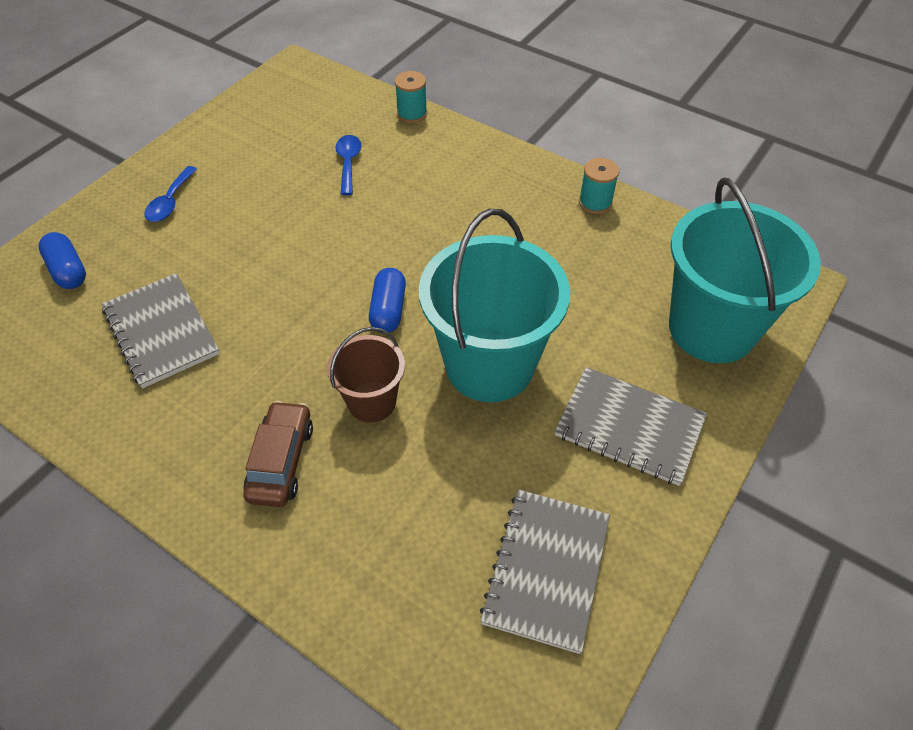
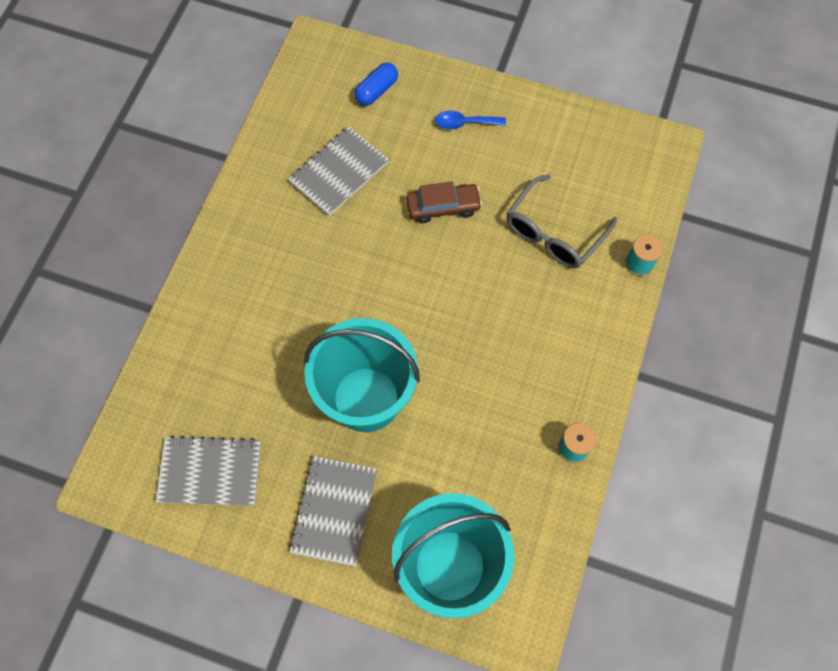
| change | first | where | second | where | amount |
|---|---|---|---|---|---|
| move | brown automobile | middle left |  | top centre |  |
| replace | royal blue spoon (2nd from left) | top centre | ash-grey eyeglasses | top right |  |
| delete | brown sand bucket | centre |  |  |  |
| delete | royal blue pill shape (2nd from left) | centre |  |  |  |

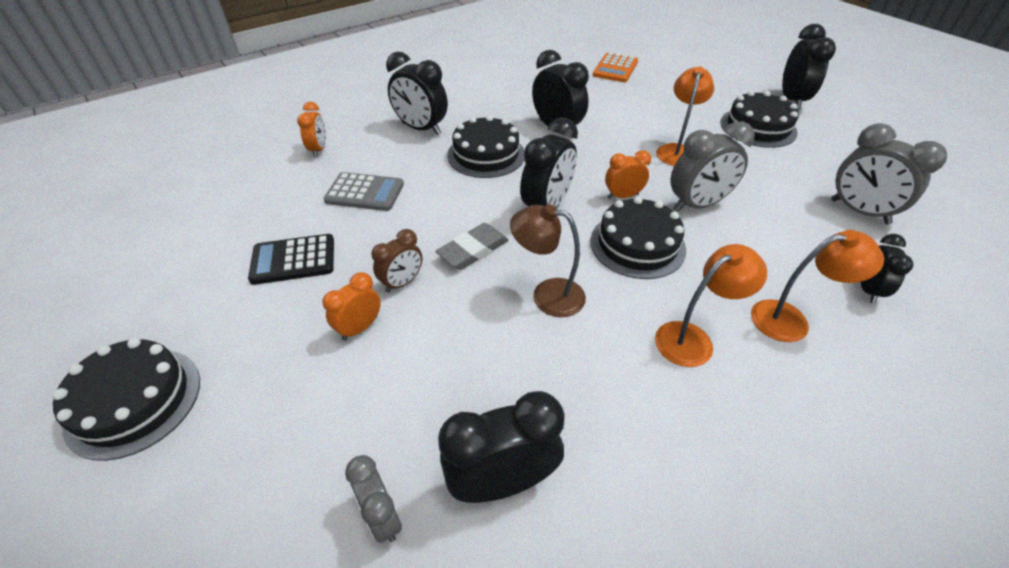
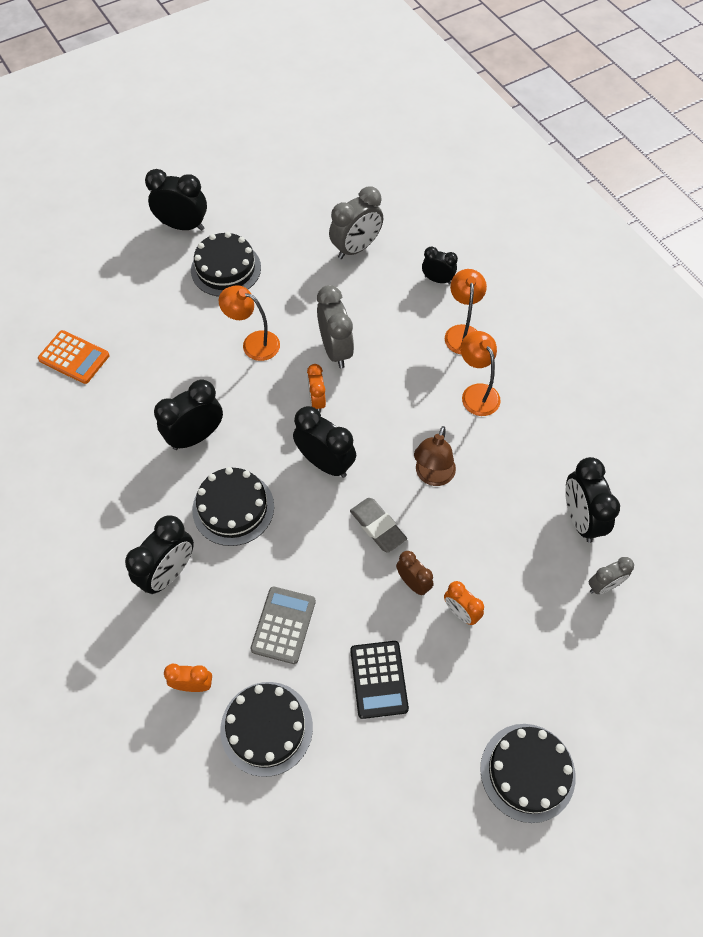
| change | first | where | second | where | amount |
|---|---|---|---|---|---|
| move | ebony gateau (3rd from left) | centre |  | bottom centre |  |

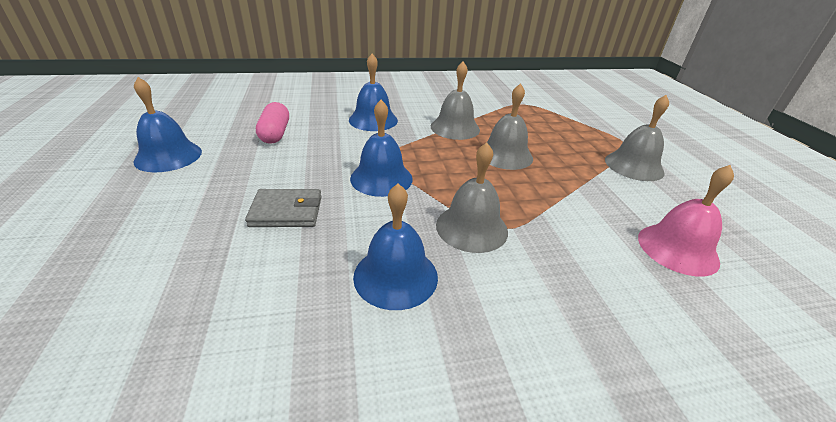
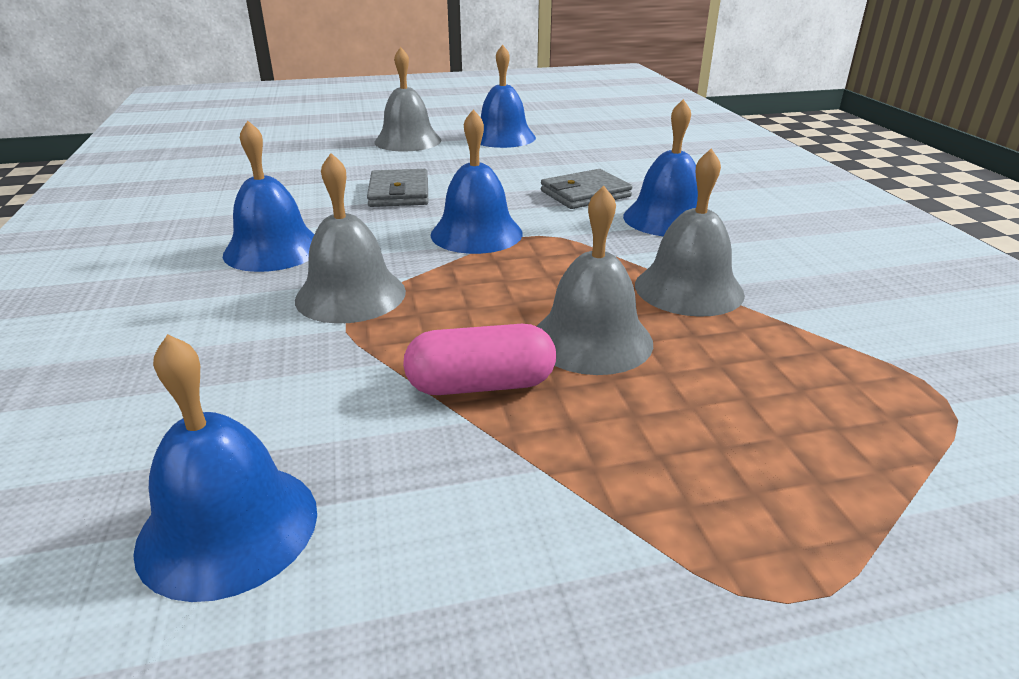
| change | first | where | second | where | amount |
|---|---|---|---|---|---|
| recolor | rose-pink school bell | middle right | royal blue school bell (1st from left) | bottom left |  |
| move | ash-grey school bell (4th from left in the first image) | top right | ash-grey school bell (2nd from left) | top centre |  |
| move | rose-pink pill shape | top left |  | centre |  |
| insert |  |  | ash-grey billfold (2nd from left) | top centre |  |

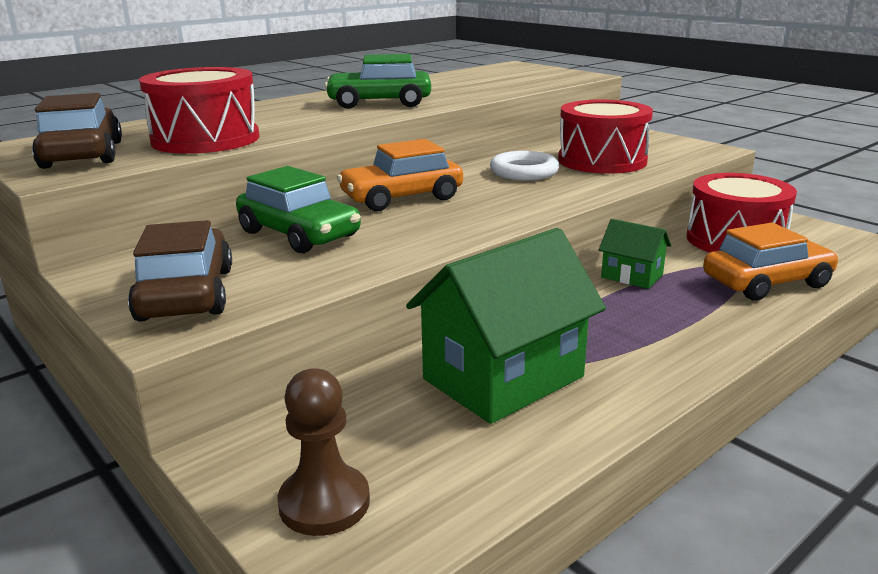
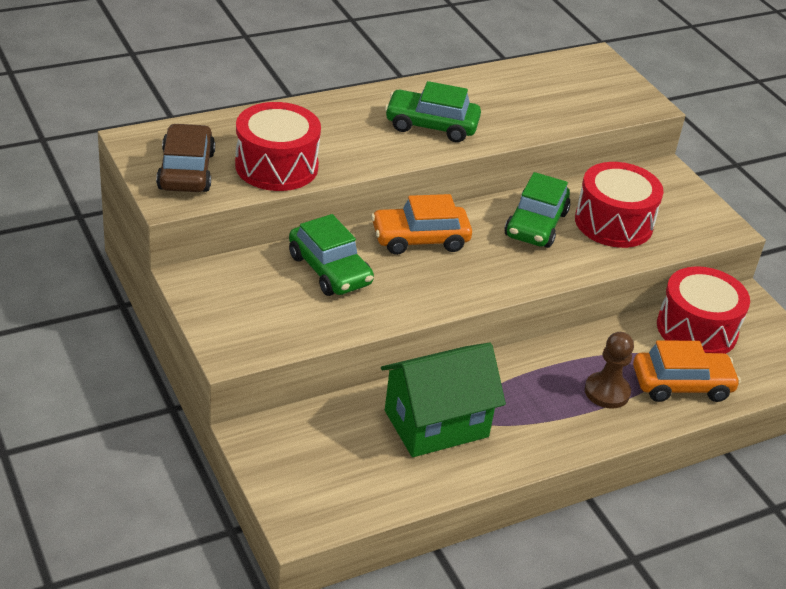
| change | first | where | second | where | amount |
|---|---|---|---|---|---|
| replace | white hoop | top centre | green automobile (3rd from left) | middle right |  |
| move | brown pawn | bottom centre |  | middle right |  |
| delete | brown automobile (2nd from left) | middle left |  |  |  |
| delete | green cottage (2nd from left) | middle right |  |  |  |

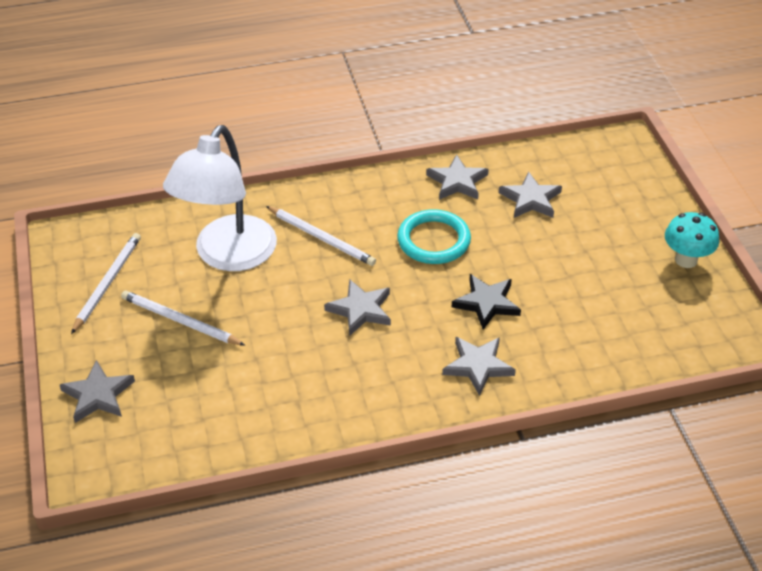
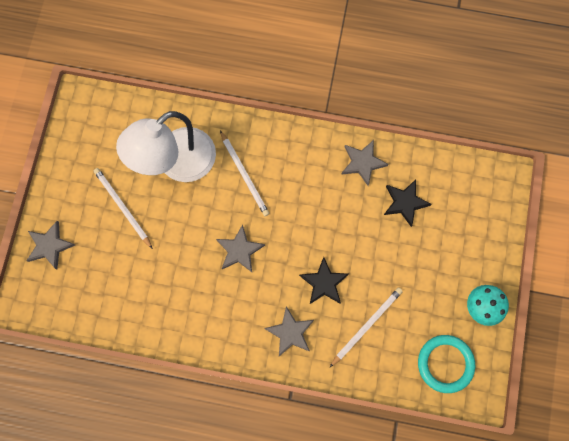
| change | first | where | second | where | amount |
|---|---|---|---|---|---|
| move | white pencil (1st from left in the first image) | middle left | white pencil (3rd from left) | bottom centre |  |
| recolor | ash-grey star shape (5th from left) | middle right | ebony star shape (2nd from left) | middle right |  |
| move | teal hoop | centre |  | bottom right |  |

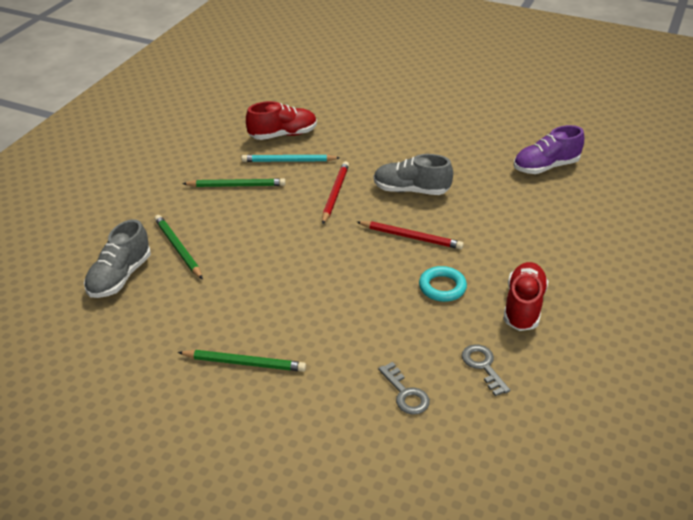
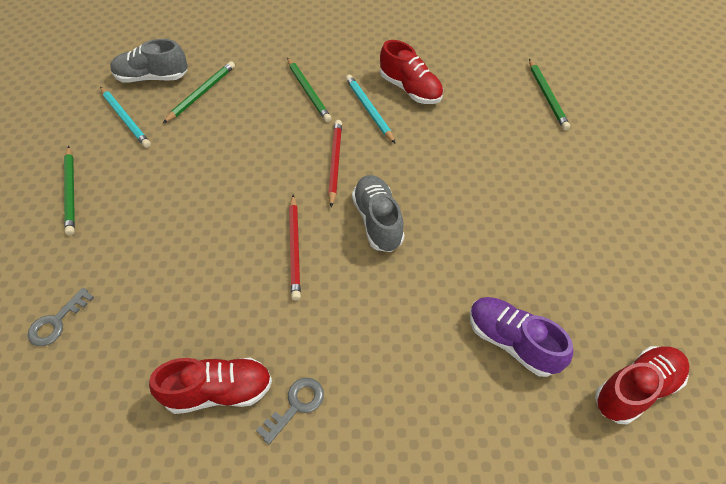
| change | first | where | second | where | amount |
|---|---|---|---|---|---|
| insert |  |  | teal pencil (1st from left) | top left |  |
| move | ash-grey door key (2nd from left) | bottom right |  | bottom centre |  |
| rotate | red pencil (1st from left in the first image) | centre | red pencil (2nd from left) | centre | 75 degrees counterclockwise |
| insert |  |  | green pencil (4th from left) | top right |  |
| insert |  |  | red shoe (3rd from left) | bottom right |  |
| delete | teal hoop | centre |  |  |  |

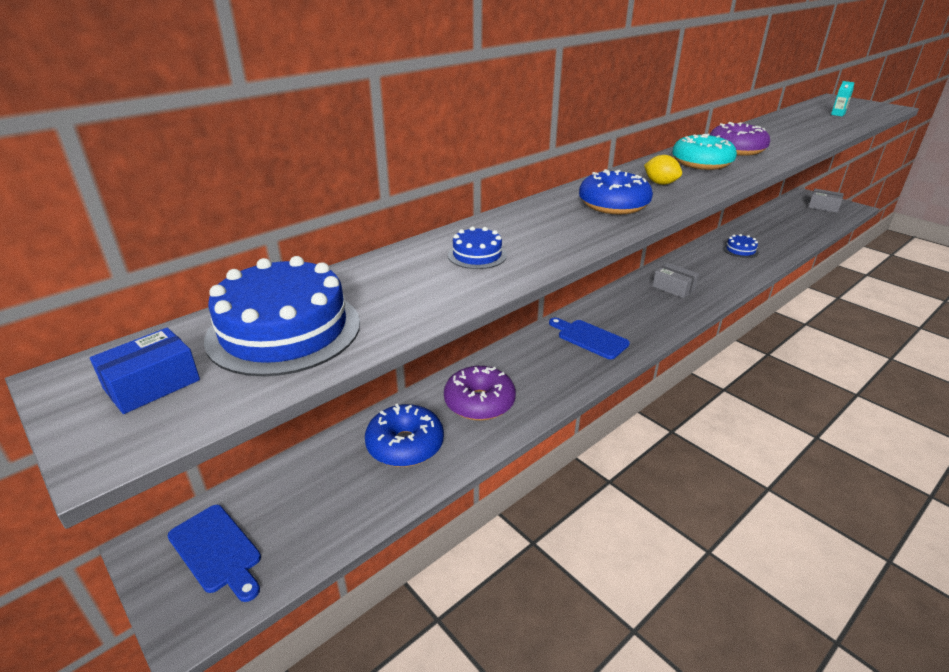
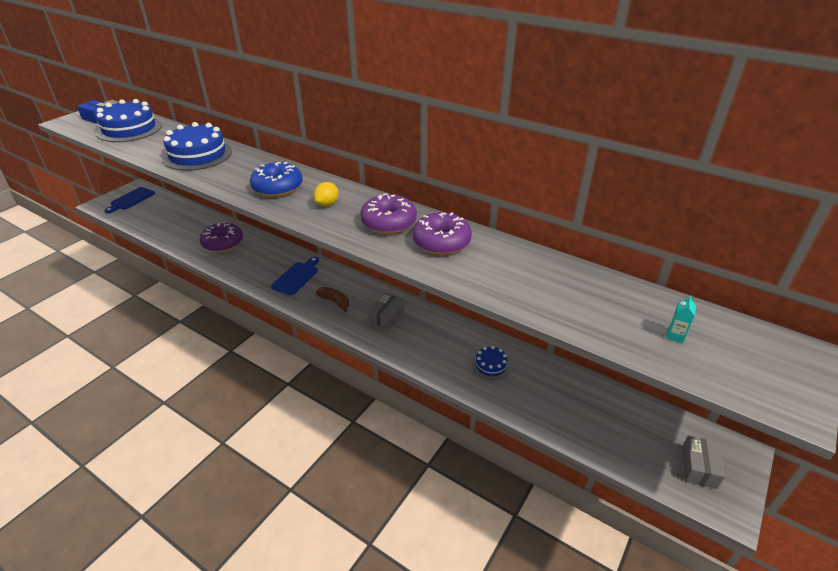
| change | first | where | second | where | amount |
|---|---|---|---|---|---|
| resize | royal blue gateau (2nd from left) | centre |  | top left | x2.06 |
| insert |  |  | brown banana | centre |  |
| recolor | teal glazed donut | top right | purple glazed donut (2nd from left) | centre |  |
| delete | royal blue glazed donut (1st from left) | centre |  |  |  |

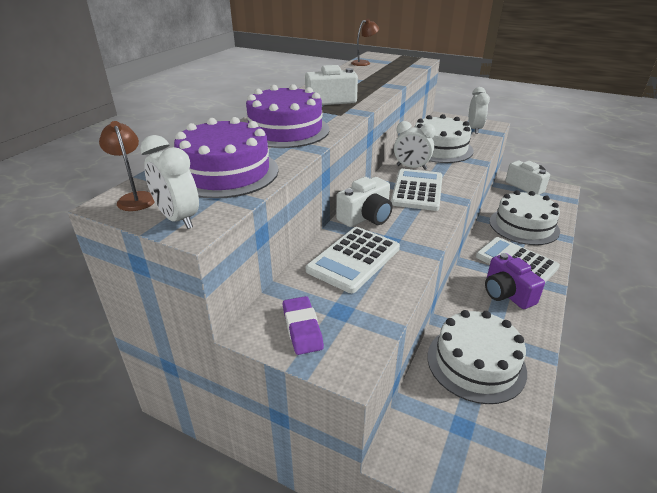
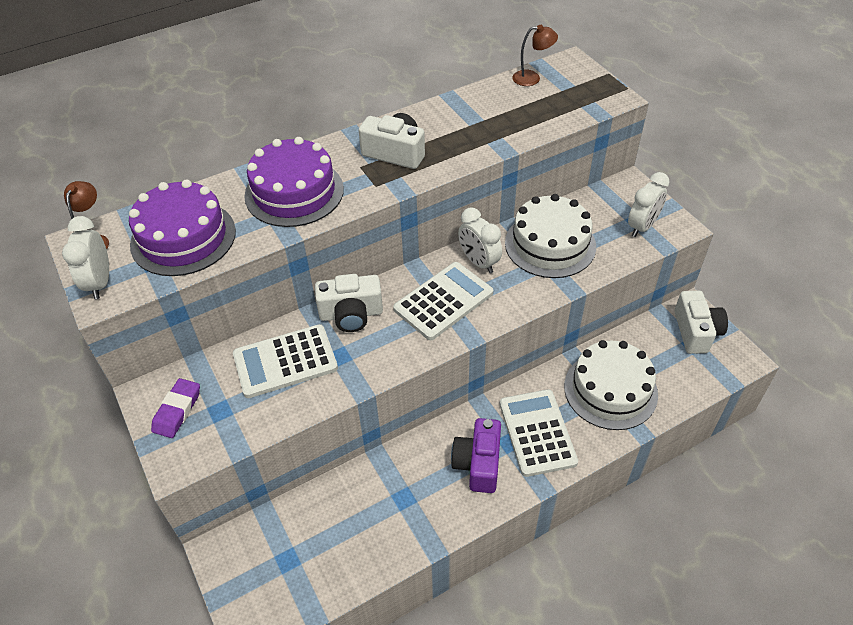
| change | first | where | second | where | amount |
|---|---|---|---|---|---|
| delete | white gateau (2nd from left) | bottom right |  |  |  |

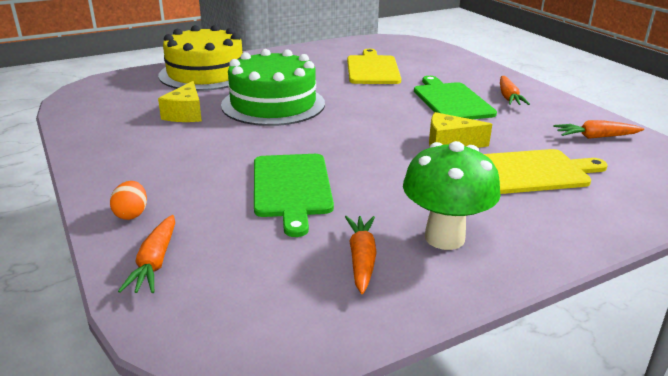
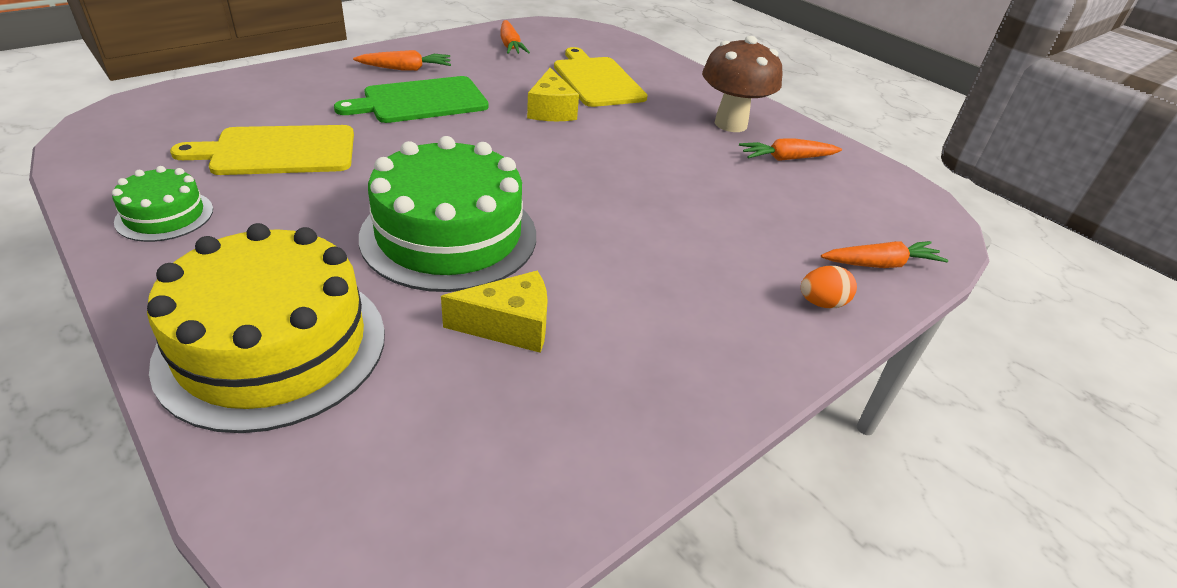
| change | first | where | second | where | amount |
|---|---|---|---|---|---|
| insert |  |  | green gateau (1st from left) | middle left |  |
| recolor | green toadstool | middle right | brown toadstool | top centre |  |
| delete | green bread board (1st from left) | centre |  |  |  |

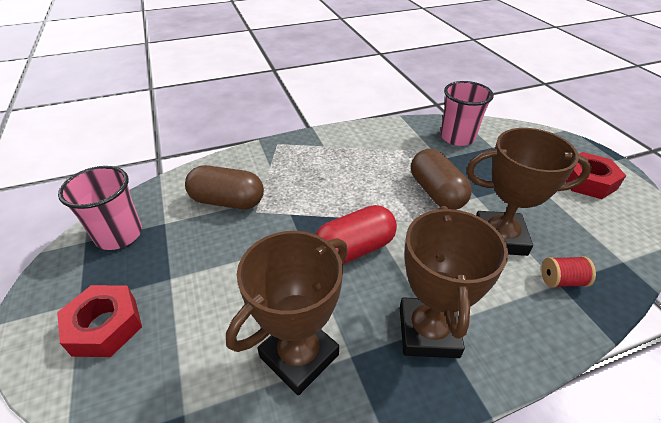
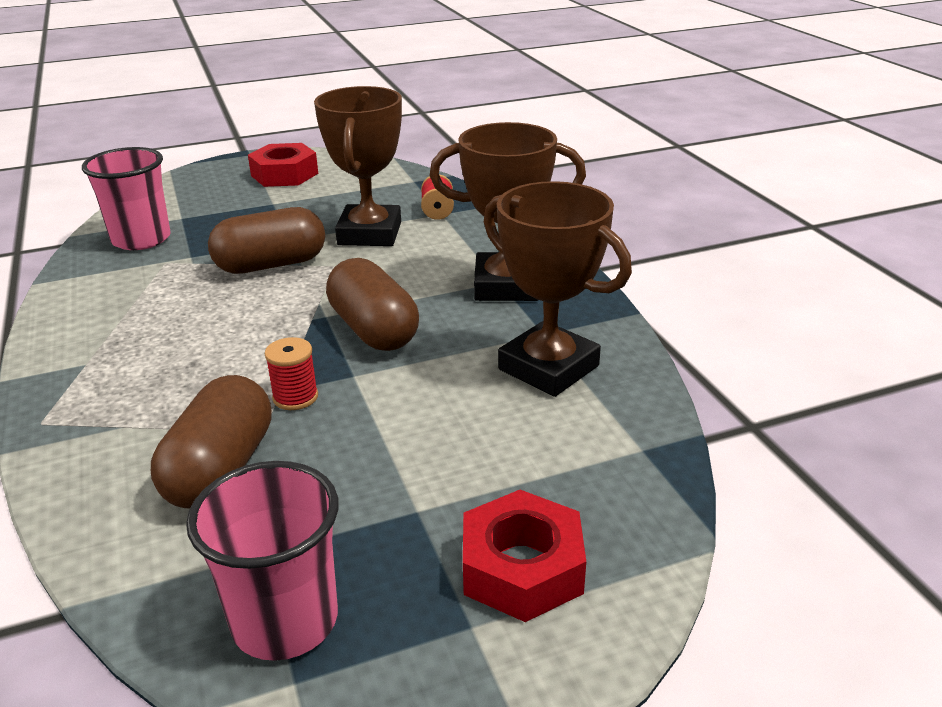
| change | first | where | second | where | amount |
|---|---|---|---|---|---|
| insert |  |  | red reel of thread (1st from left) | middle left |  |
| recolor | red pill shape | centre | brown pill shape (3rd from left) | centre |  |

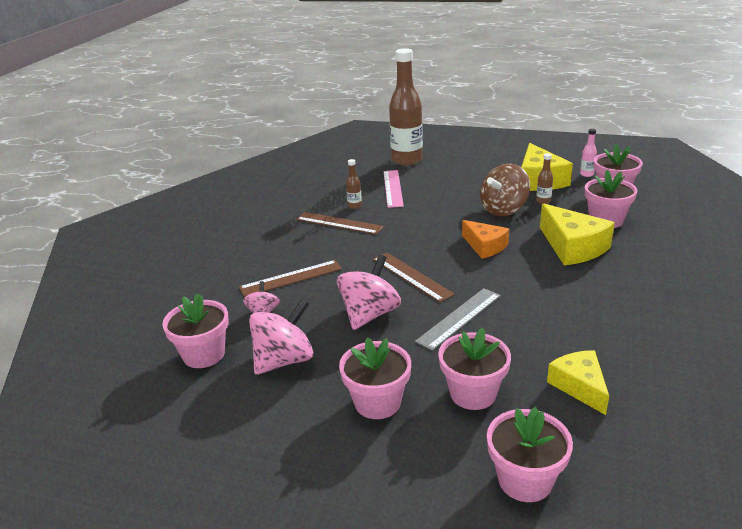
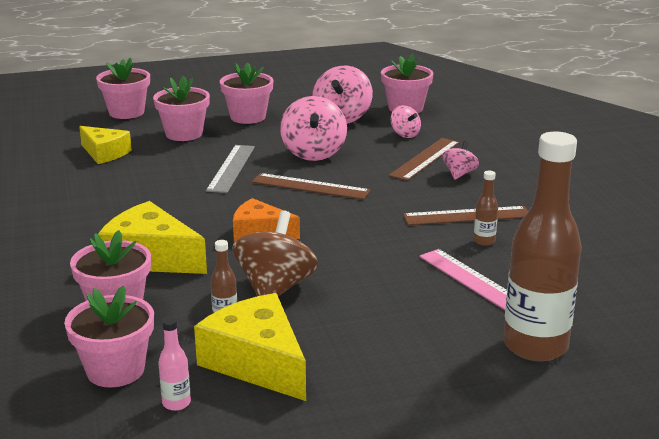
| change | first | where | second | where | amount |
|---|---|---|---|---|---|
| insert |  |  | rose-pink spinning top (4th from left) | middle right |  |

